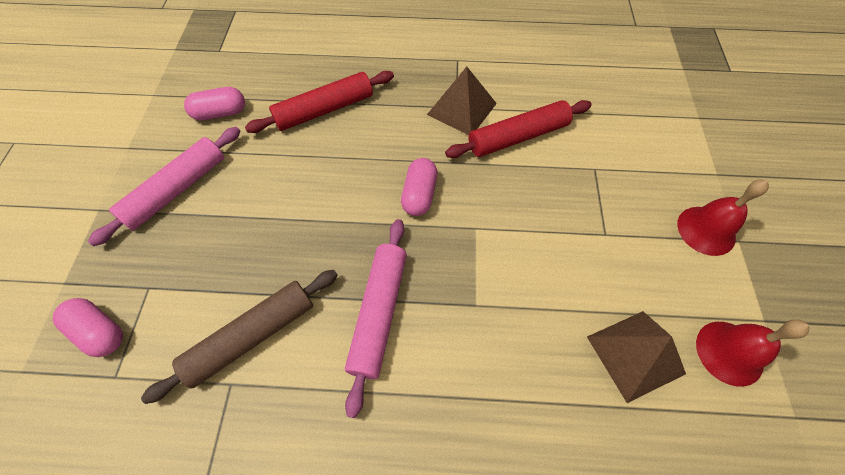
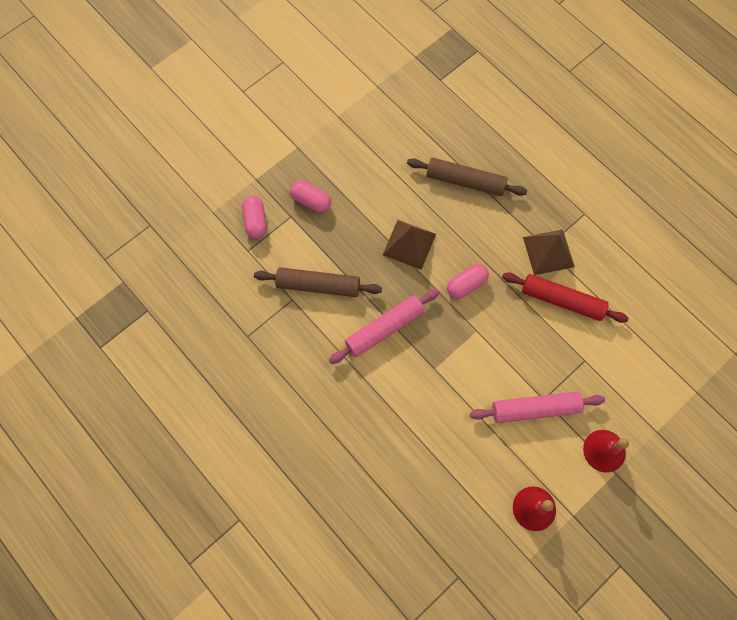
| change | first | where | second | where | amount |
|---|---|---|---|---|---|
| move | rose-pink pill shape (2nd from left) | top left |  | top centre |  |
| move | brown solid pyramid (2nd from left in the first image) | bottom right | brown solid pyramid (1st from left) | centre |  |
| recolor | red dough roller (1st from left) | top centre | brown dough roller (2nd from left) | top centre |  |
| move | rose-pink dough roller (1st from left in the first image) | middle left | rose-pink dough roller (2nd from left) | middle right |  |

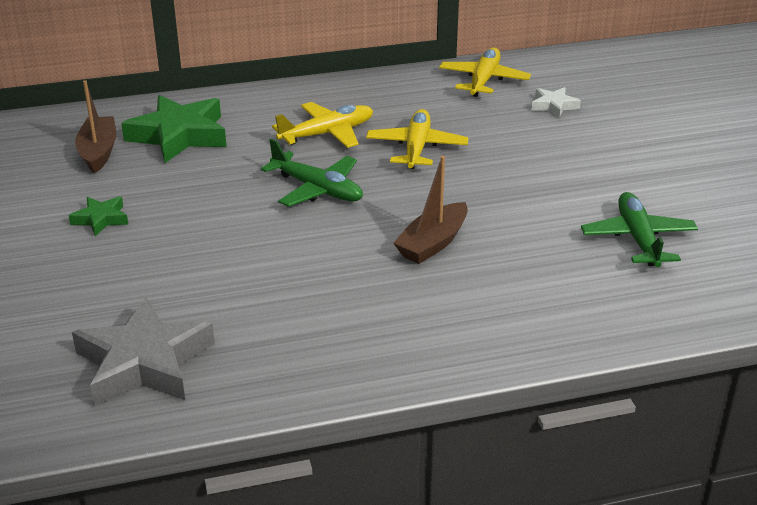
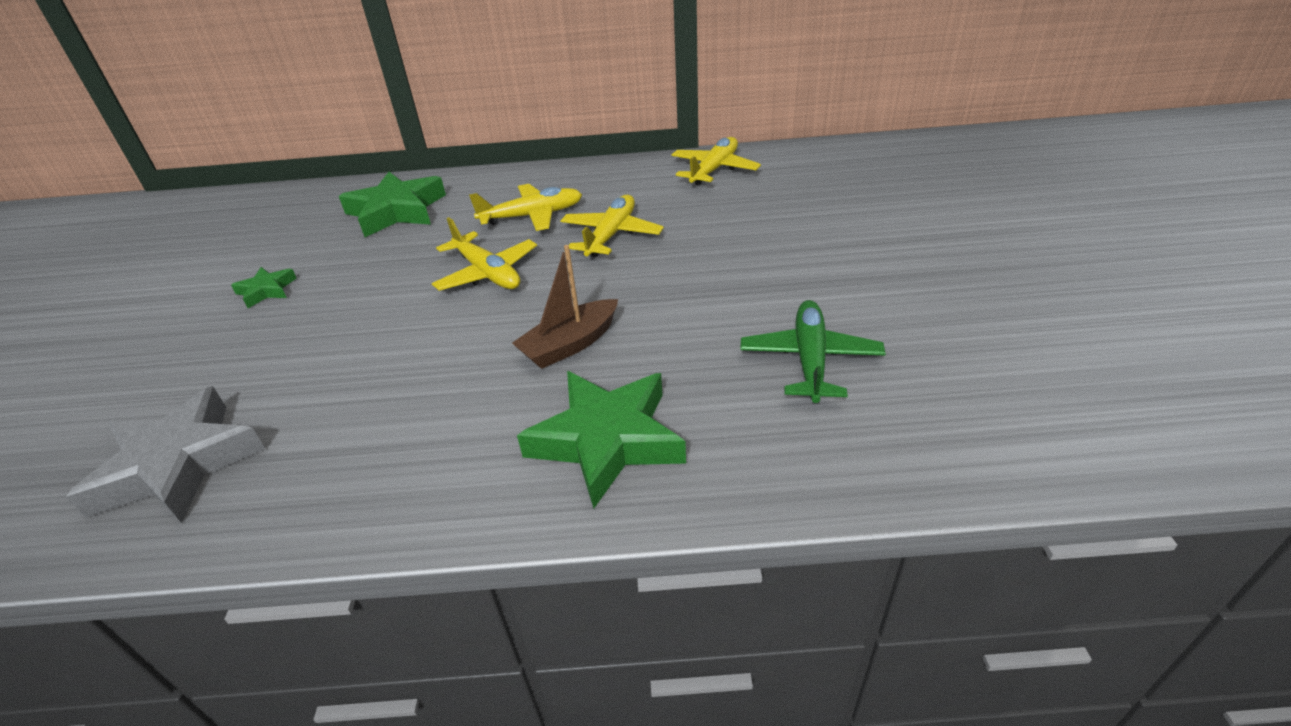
| change | first | where | second | where | amount |
|---|---|---|---|---|---|
| recolor | green plane (1st from left) | centre | bright yellow plane (1st from left) | centre |  |
| insert |  |  | green star shape (3rd from left) | centre |  |
| delete | brown boat (1st from left) | top left |  |  |  |
| delete | white star shape | top right |  |  |  |

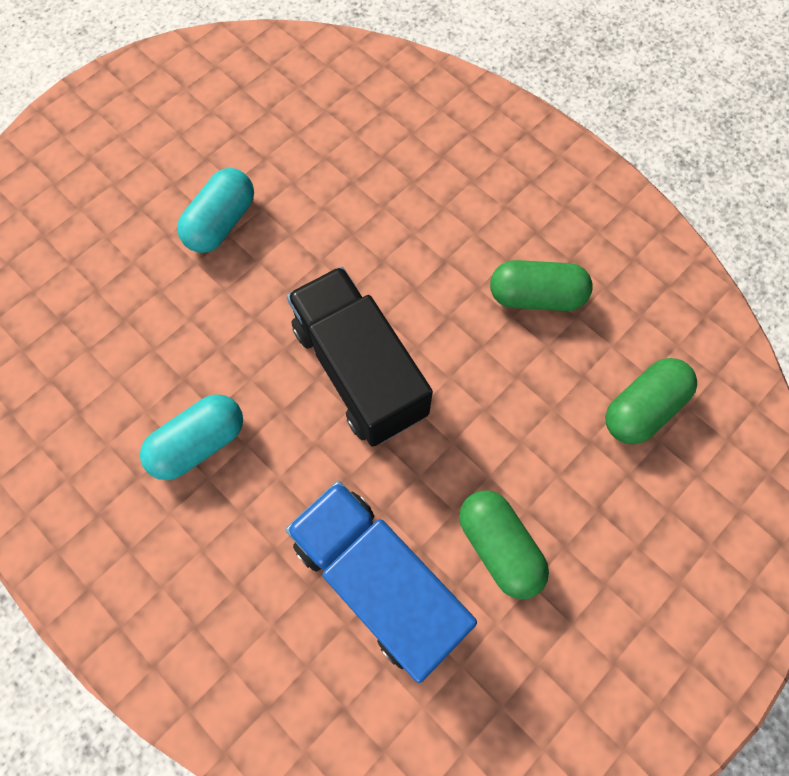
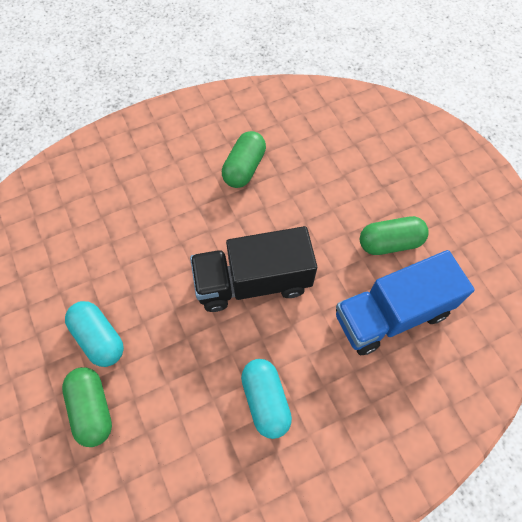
| change | first | where | second | where | amount |
|---|---|---|---|---|---|
| move | green pill shape (3rd from left in the first image) | middle right | green pill shape (1st from left) | bottom left |  |

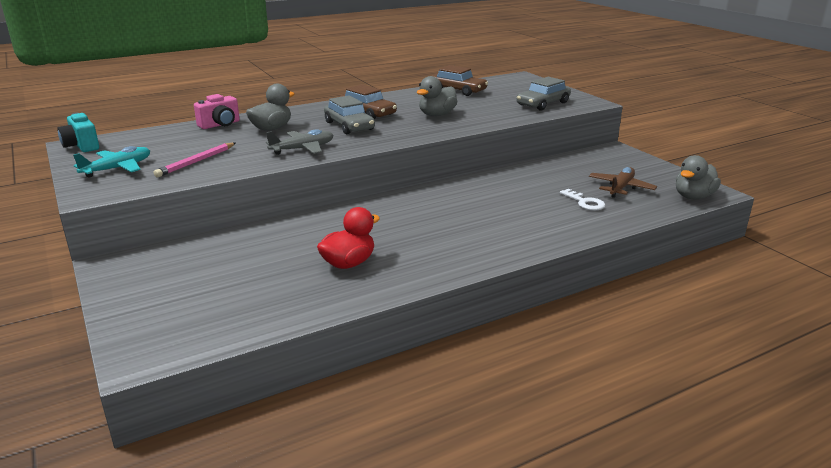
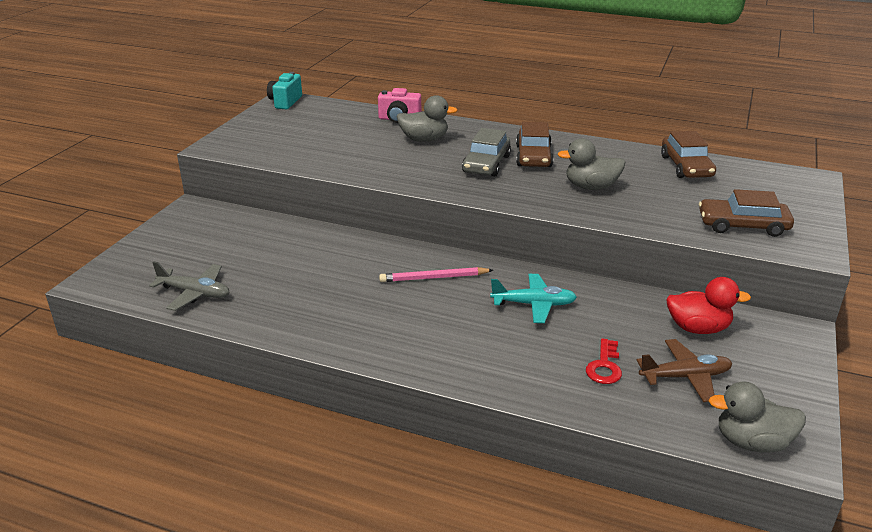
| change | first | where | second | where | amount |
|---|---|---|---|---|---|
| move | ash-grey plane | top centre |  | middle left |  |
| move | rose-pink pencil | middle left |  | centre |  |
| move | teal plane | middle left |  | centre |  |
| recolor | white door key | middle right | red door key | bottom right |  |
| move | red rubber duck | centre |  | middle right |  |
| recolor | ash-grey automobile (2nd from left) | top centre | brown automobile (3rd from left) | middle right |  |

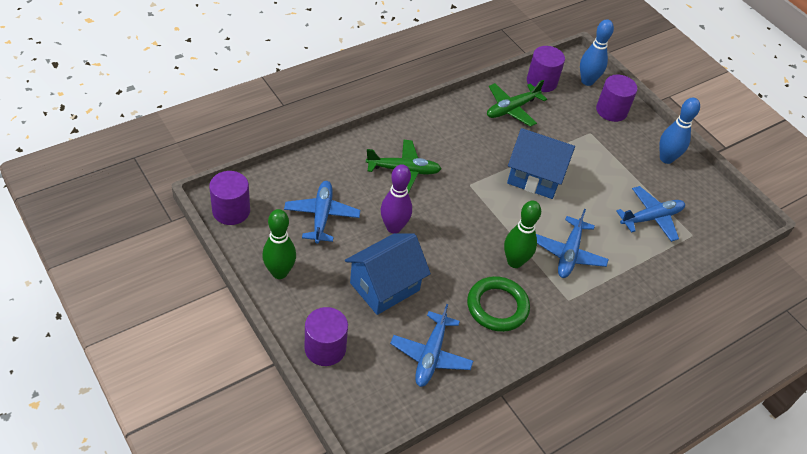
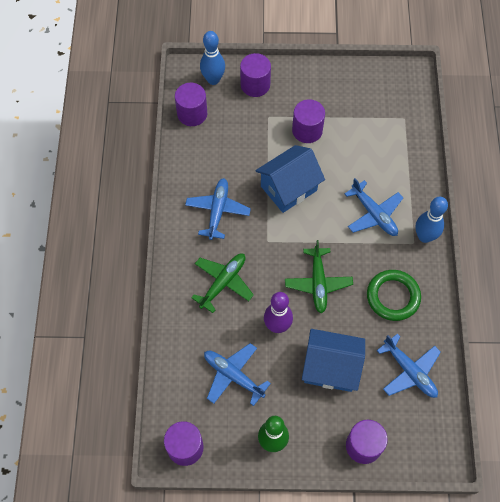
| change | first | where | second | where | amount |
|---|---|---|---|---|---|
| move | royal blue plane (4th from left in the first image) | middle right | royal blue plane (1st from left) | centre |  |
| move | green plane (2nd from left) | top centre |  | centre |  |
| insert |  |  | purple cylinder shape (4th from left) | top centre |  |
| rotate | royal blue cottage (1st from left in the first image) | centre | royal blue cottage (2nd from left) | bottom centre | 75 degrees counterclockwise |
| move | royal blue tenpin (2nd from left) | top right |  | middle right |  |
| delete | green tenpin (2nd from left) | centre |  |  |  |

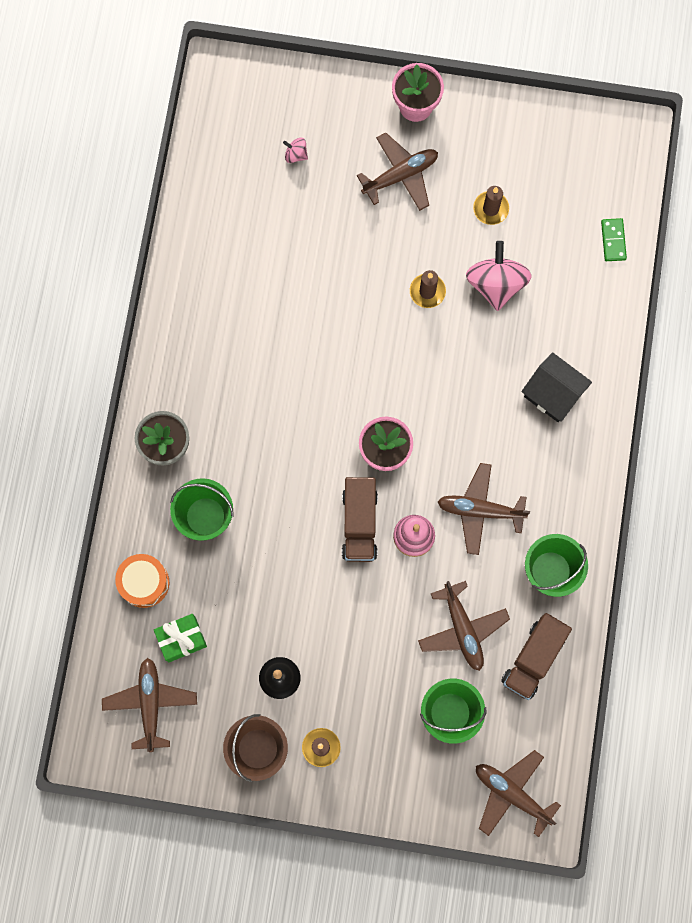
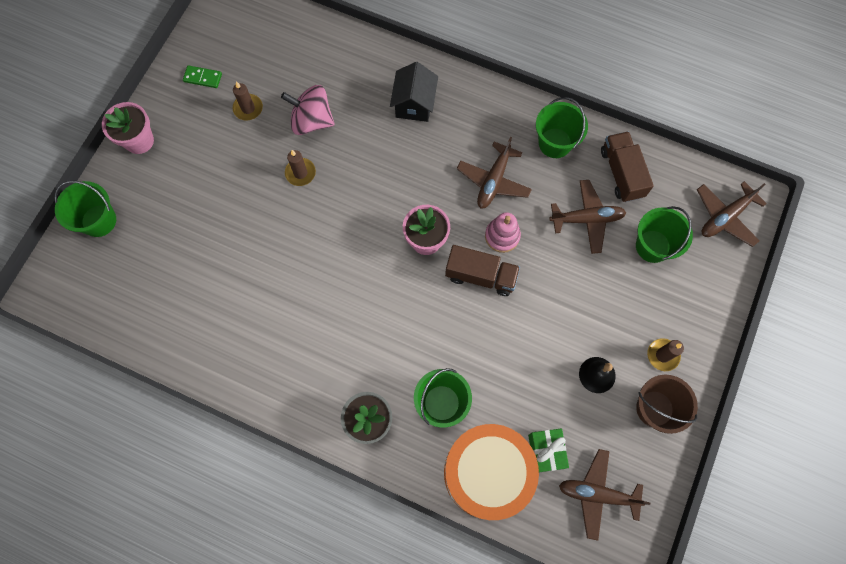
| change | first | where | second | where | amount |
|---|---|---|---|---|---|
| insert |  |  | green sand bucket (1st from left) | middle left |  |
| move | green domino tile | top right |  | top left |  |
| rotate | ebony cottage | middle right |  | top centre | 45 degrees counterclockwise |
| resize | orange-coloured toy drum | middle left |  | bottom centre | x1.89 |
| rotate | brown lorry (2nd from left) | bottom right |  | top right | 150 degrees counterclockwise |
| delete | rose-pink spinning top (1st from left) | top centre |  |  |  |
| delete | brown plane (2nd from left) | top centre |  |  |  |

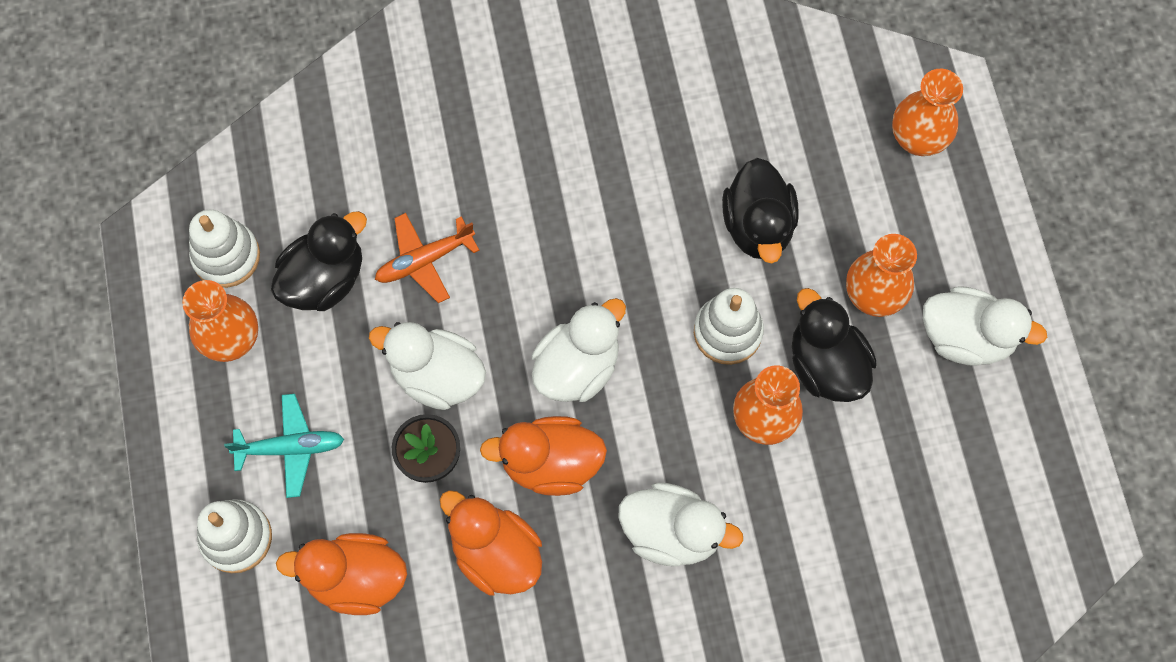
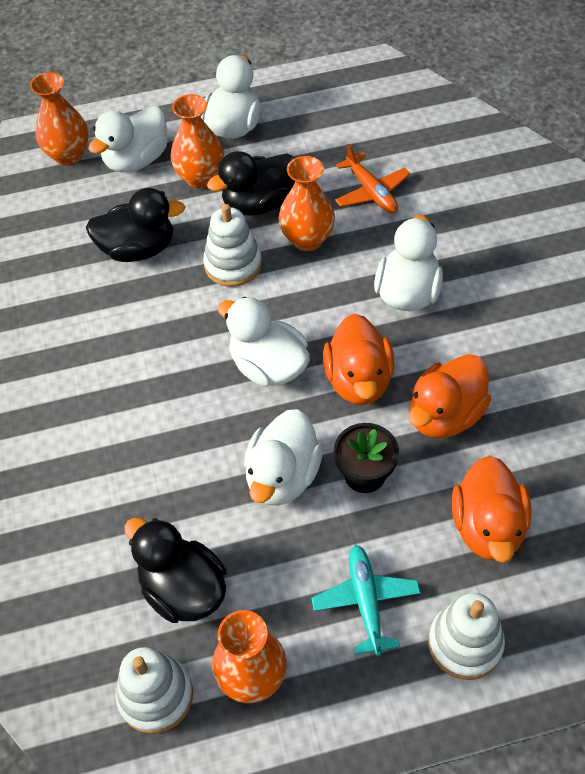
| change | first | where | second | where | amount |
|---|---|---|---|---|---|
| insert |  |  | white rubber duck (1st from left) | top left |  |
| move | orange-coloured plane | centre |  | top centre |  |

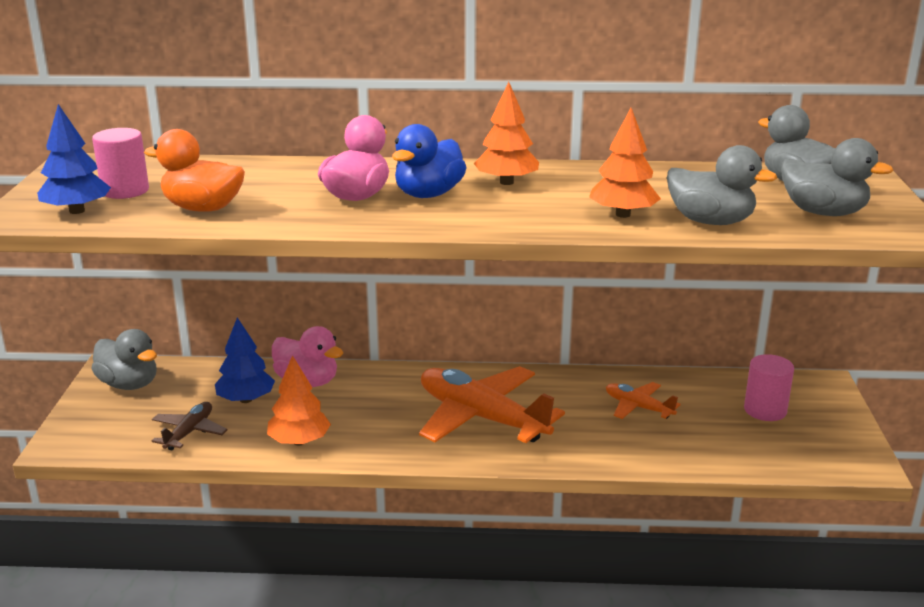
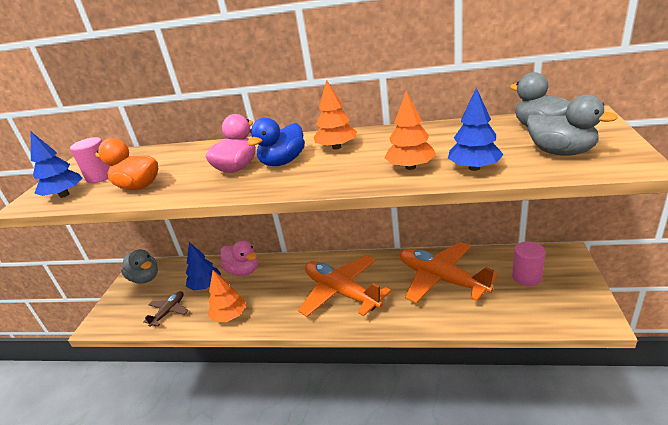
| change | first | where | second | where | amount |
|---|---|---|---|---|---|
| resize | orange-coloured plane (2nd from left) | middle right |  | middle right | x2.03 |
| replace | ash-grey rubber duck (2nd from left) | top right | royal blue toy tree (3rd from left) | top right |  |

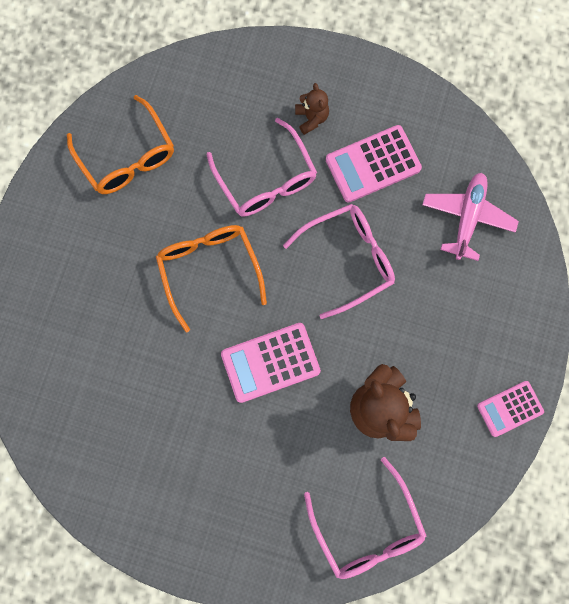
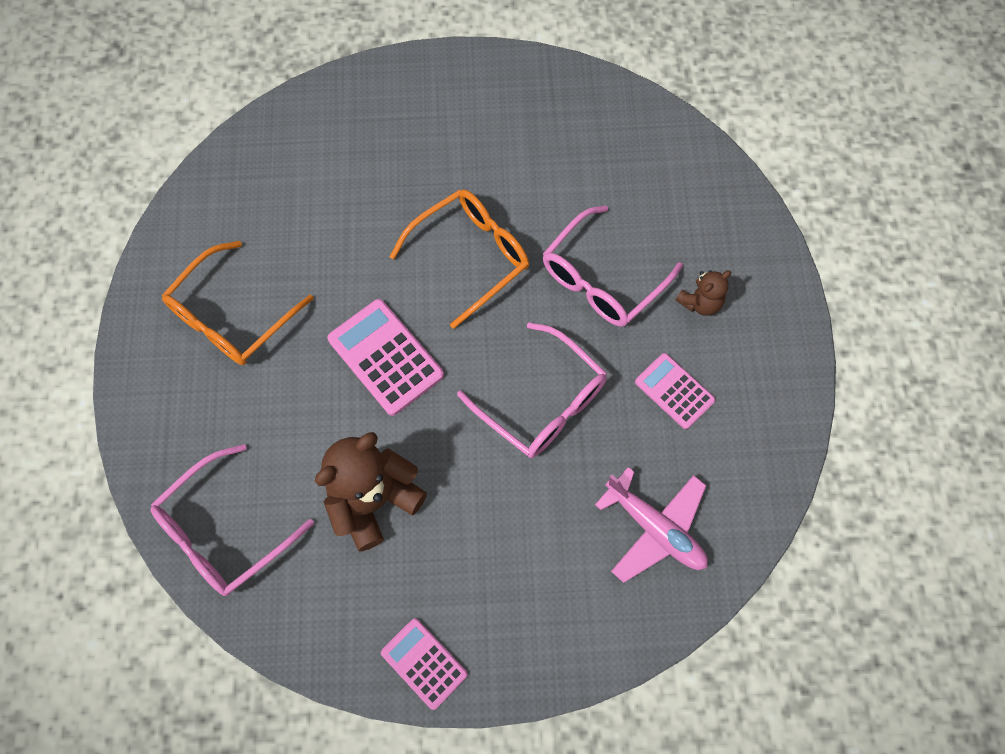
| change | first | where | second | where | amount |
|---|---|---|---|---|---|
| move | orange-coloured eyeglasses (1st from left) | top left |  | middle left |  |
| rotate | rose-pink plane | middle right |  | bottom centre | 45 degrees clockwise |
| resize | rose-pink pocket calculator (2nd from left in the first image) | top centre | rose-pink pocket calculator (3rd from left) | middle right | x0.65 |

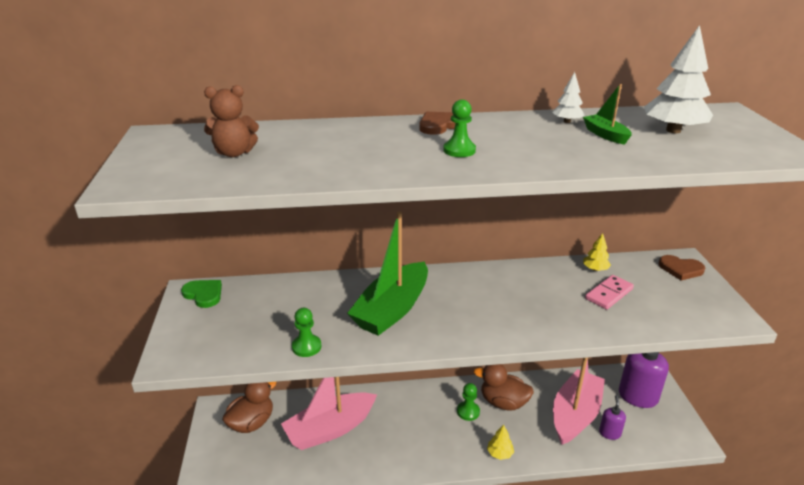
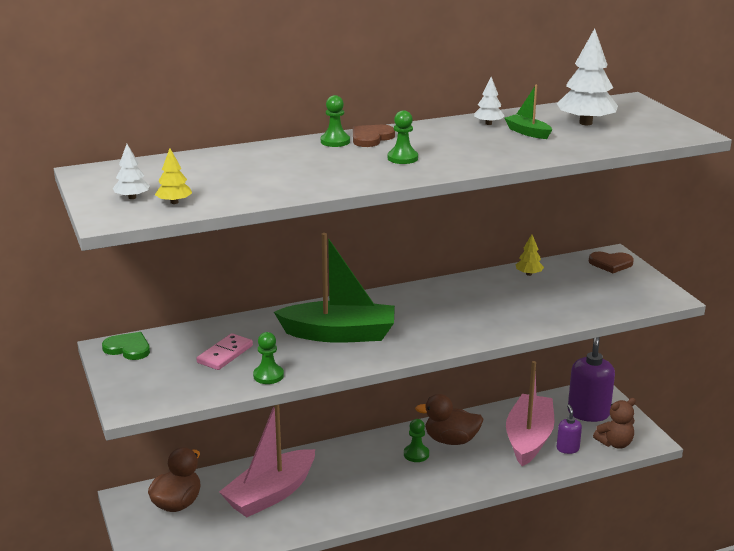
| change | first | where | second | where | amount |
|---|---|---|---|---|---|
| insert |  |  | white toy tree (1st from left) | top left |  |
| move | bright yellow toy tree (1st from left) | bottom centre |  | top left |  |
| move | rose-pink domino tile | middle right |  | middle left |  |
| rotate | green boat (1st from left) | centre |  | centre | 105 degrees counterclockwise |
| insert |  |  | green pawn (2nd from left) | top centre |  |
| move | brown teddy | top left |  | bottom right |  |

